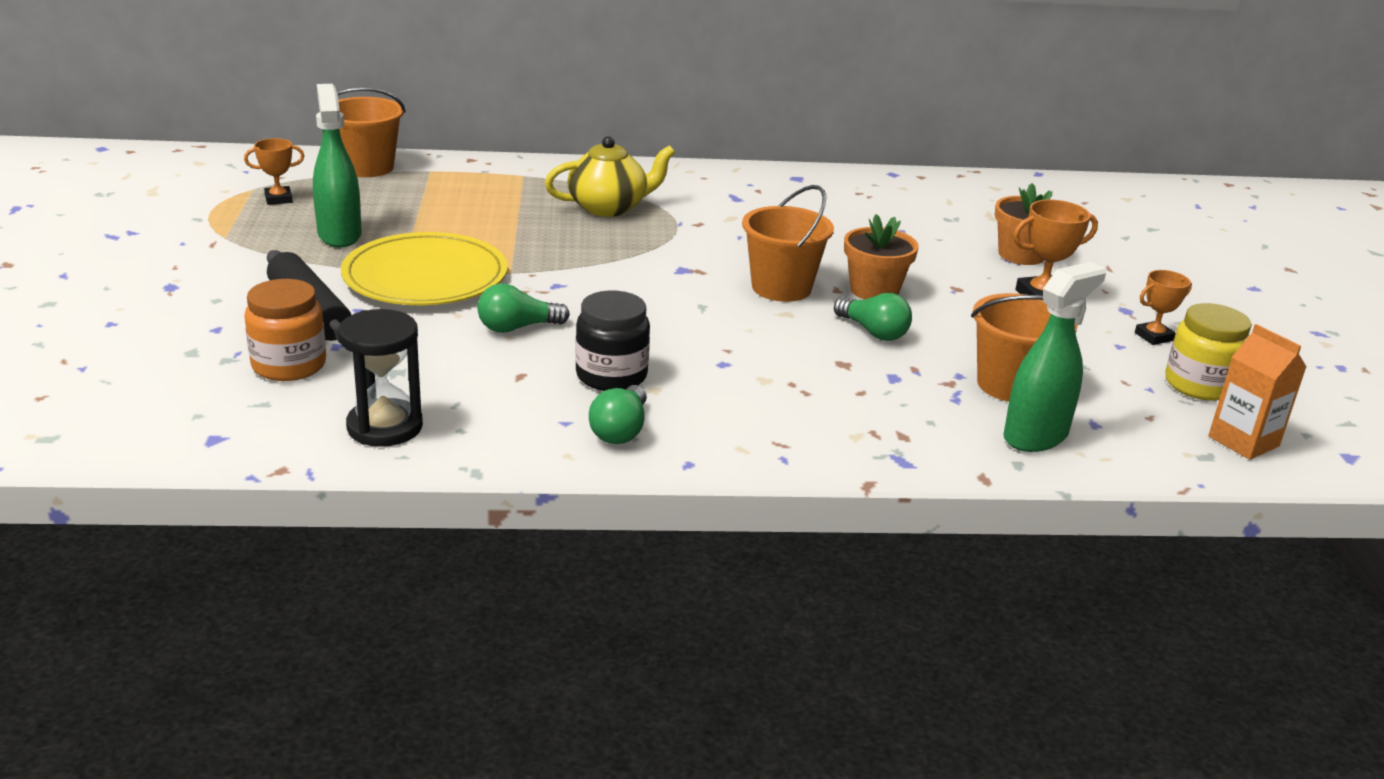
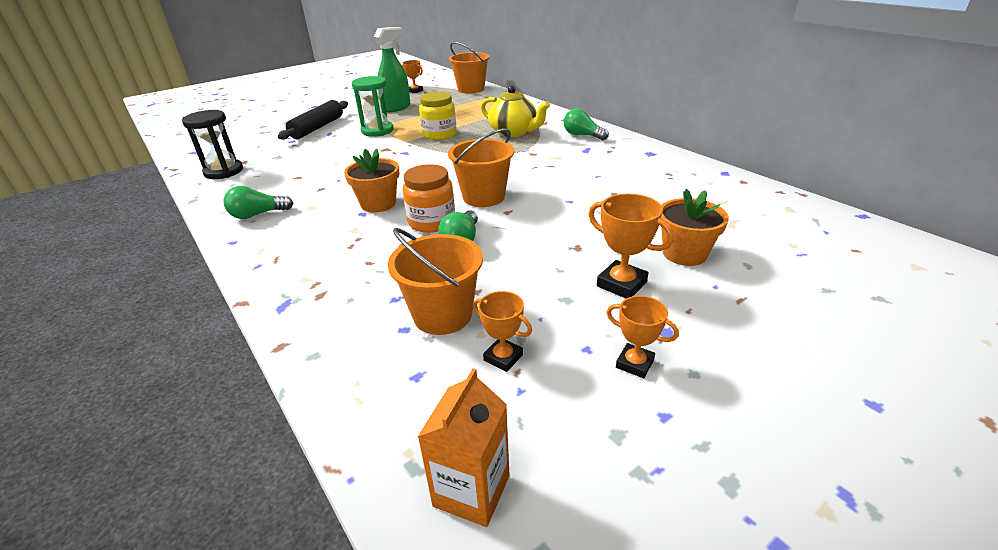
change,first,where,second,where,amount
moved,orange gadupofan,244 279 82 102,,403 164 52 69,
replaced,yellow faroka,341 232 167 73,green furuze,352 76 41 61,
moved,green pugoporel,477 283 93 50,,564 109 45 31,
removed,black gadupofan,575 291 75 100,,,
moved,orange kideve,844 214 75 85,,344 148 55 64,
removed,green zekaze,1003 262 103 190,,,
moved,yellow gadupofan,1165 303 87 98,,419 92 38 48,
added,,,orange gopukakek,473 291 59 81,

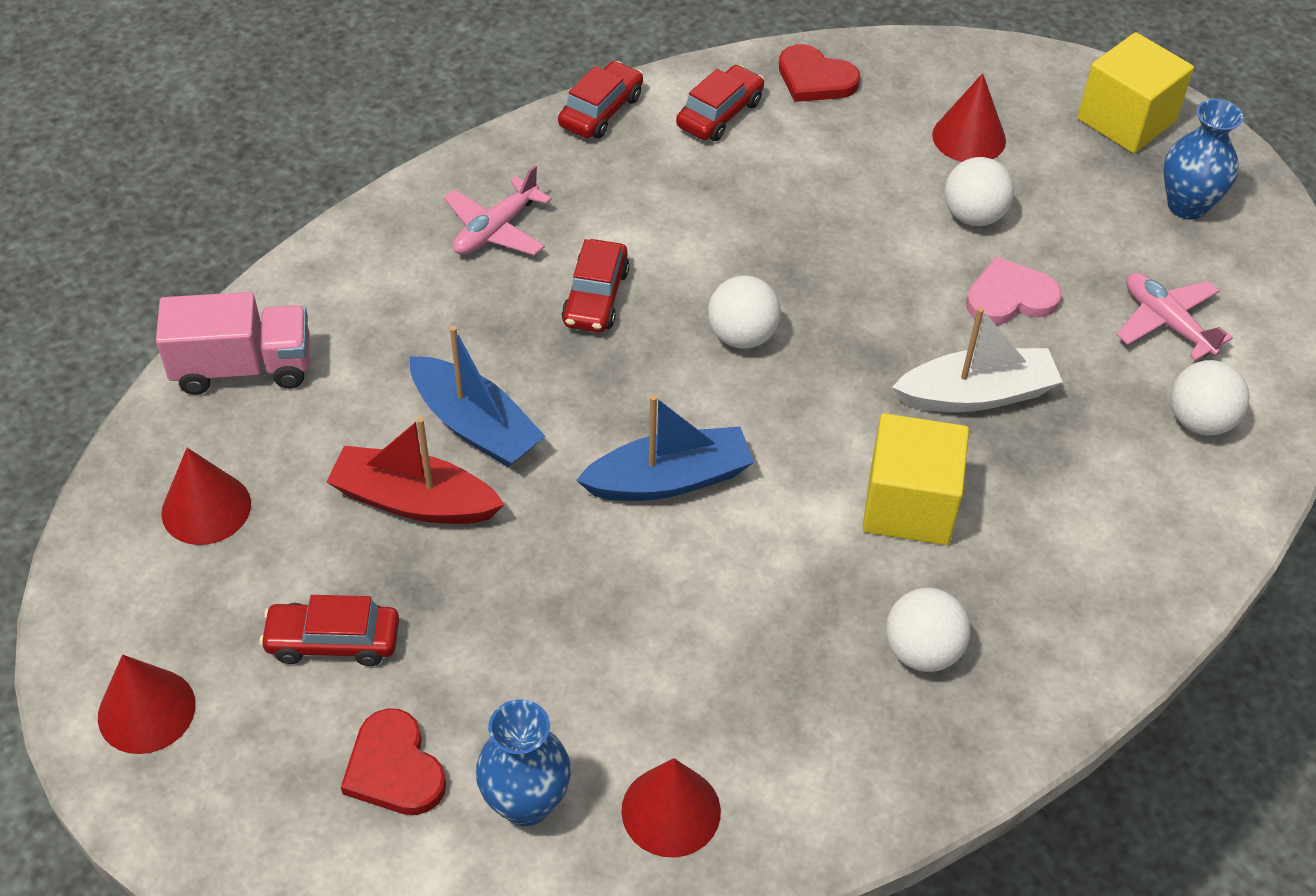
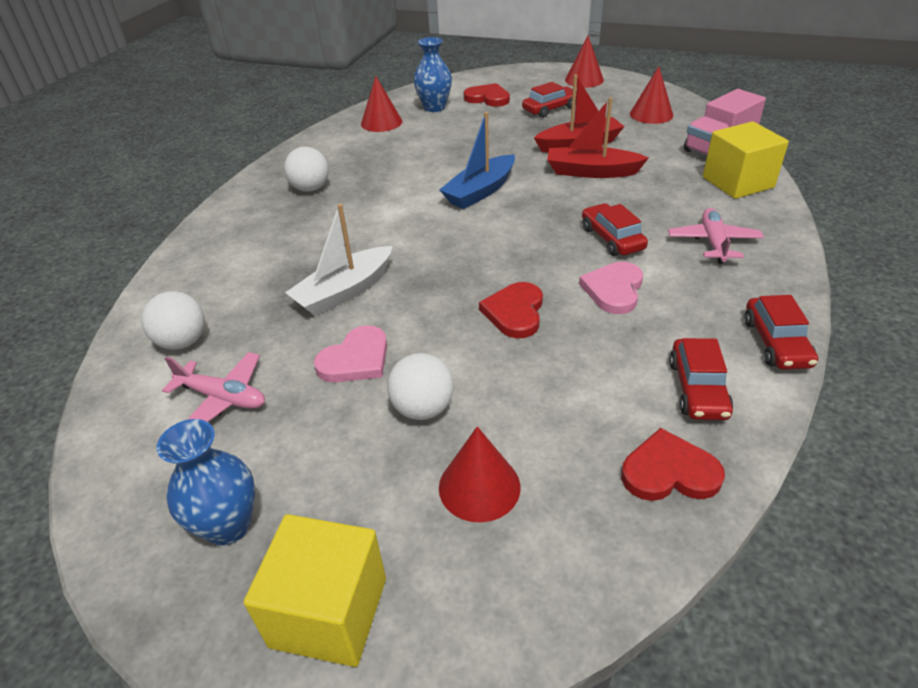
change,first,where,second,where,amount
recoloured,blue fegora,410 326 135 141,red fegora,547 97 102 81,
removed,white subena,708 276 73 73,,,
moved,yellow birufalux,863 413 106 132,,703 121 86 78,
added,,,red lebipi,479 282 64 56,
added,,,pink lebipi,579 262 64 52,

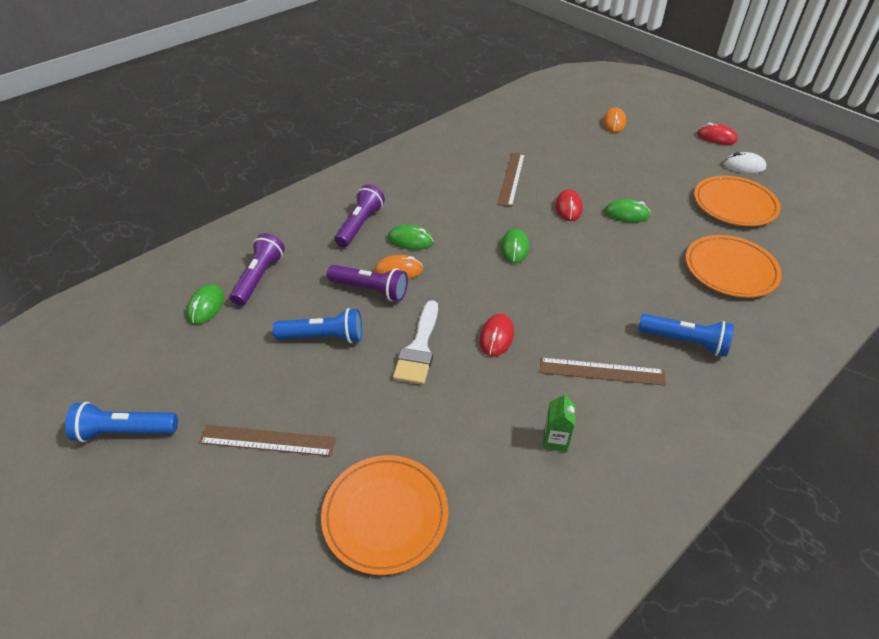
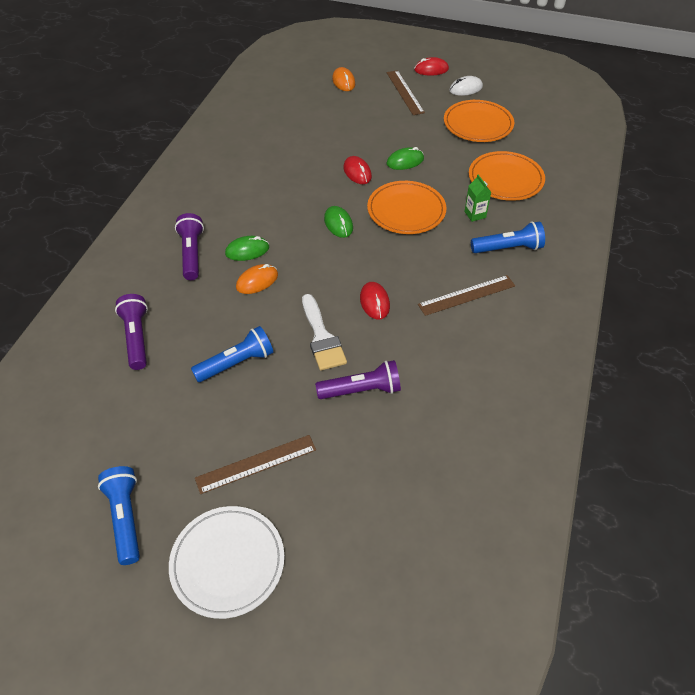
change,first,where,second,where,amount
turned,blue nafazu,65 402 113 40,,98 466 42 99,105 degrees clockwise
removed,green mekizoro,186 284 38 40,,,
moved,orange faroka,321 455 127 120,,367 181 80 53,
moved,purple nafazu,327 265 81 36,,315 360 86 39,
moved,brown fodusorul,497 153 28 54,,387 70 38 45,
moved,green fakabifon,543 393 32 59,,464 175 27 47,
added,,,white faroka,169 506 116 113,

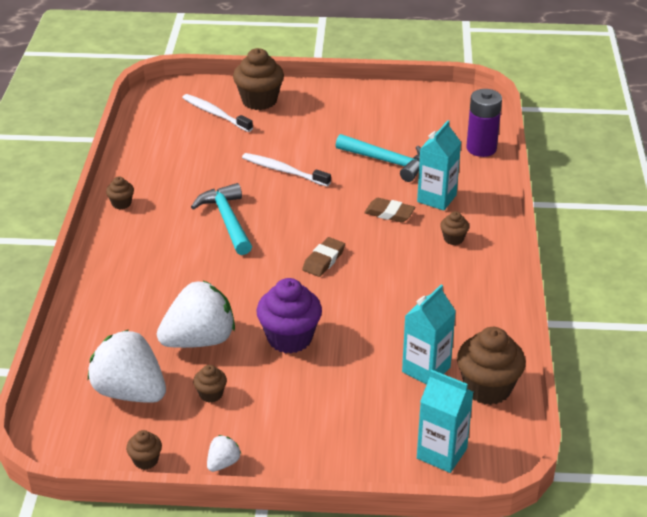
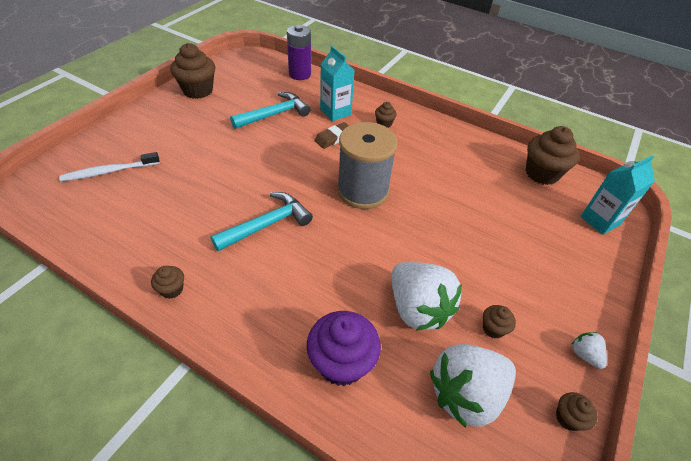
change,first,where,second,where,amount
turned,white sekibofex,157 281 78 67,,392 262 70 69,150 degrees clockwise
turned,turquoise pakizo,191 183 61 72,,210 192 103 59,135 degrees clockwise
moved,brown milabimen,233 48 51 62,,170 43 45 56,
removed,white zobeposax,242 153 89 34,,,
moved,purple milabimen,256 278 66 75,,307 311 74 75,
replaced,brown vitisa,302 237 43 40,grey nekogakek,337 122 61 87,
removed,turquoise fakabifon,402 285 54 100,,,

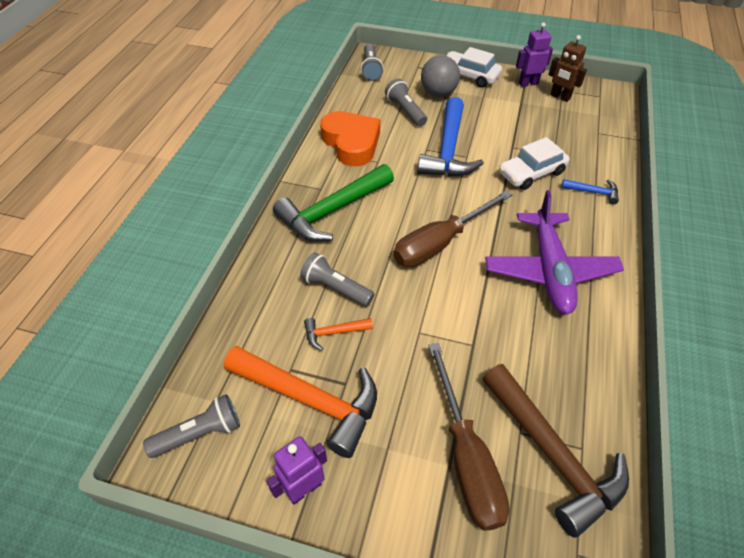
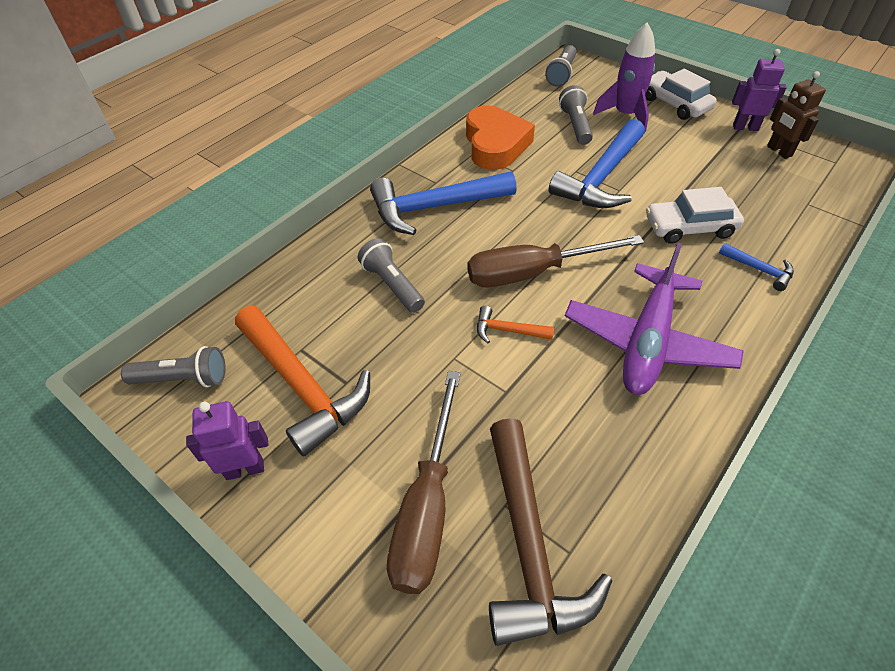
change,first,where,second,where,amount
recoloured,green pakizo,273 164 121 77,blue pakizo,370 171 147 64,
moved,orange pakizo,304 318 69 32,,477 306 77 37,
replaced,grey subena,421 55 39 42,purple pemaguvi,593 23 62 109,

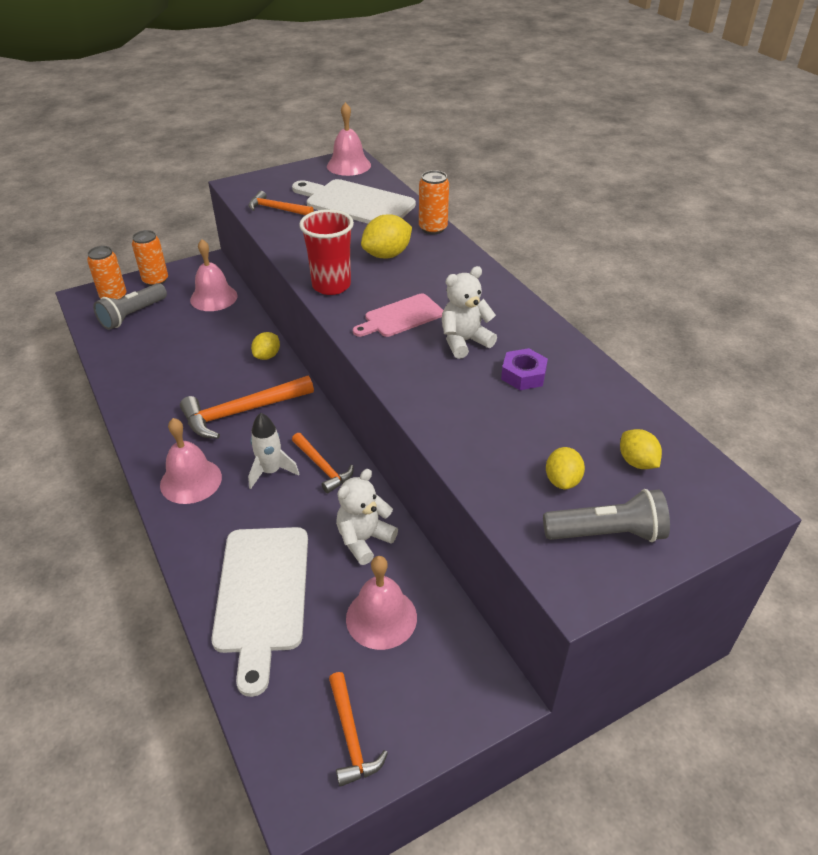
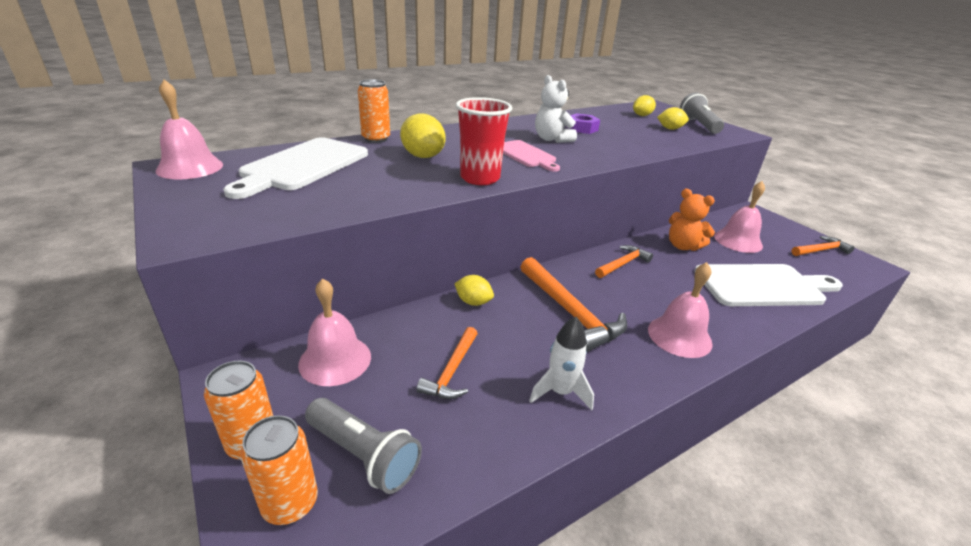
change,first,where,second,where,amount
moved,orange pakizo,248 191 66 24,,417 327 61 72,
moved,white pemaguvi,248 413 51 76,,529 317 65 93,
recoloured,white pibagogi,336 469 62 96,orange pibagogi,669 189 46 62,

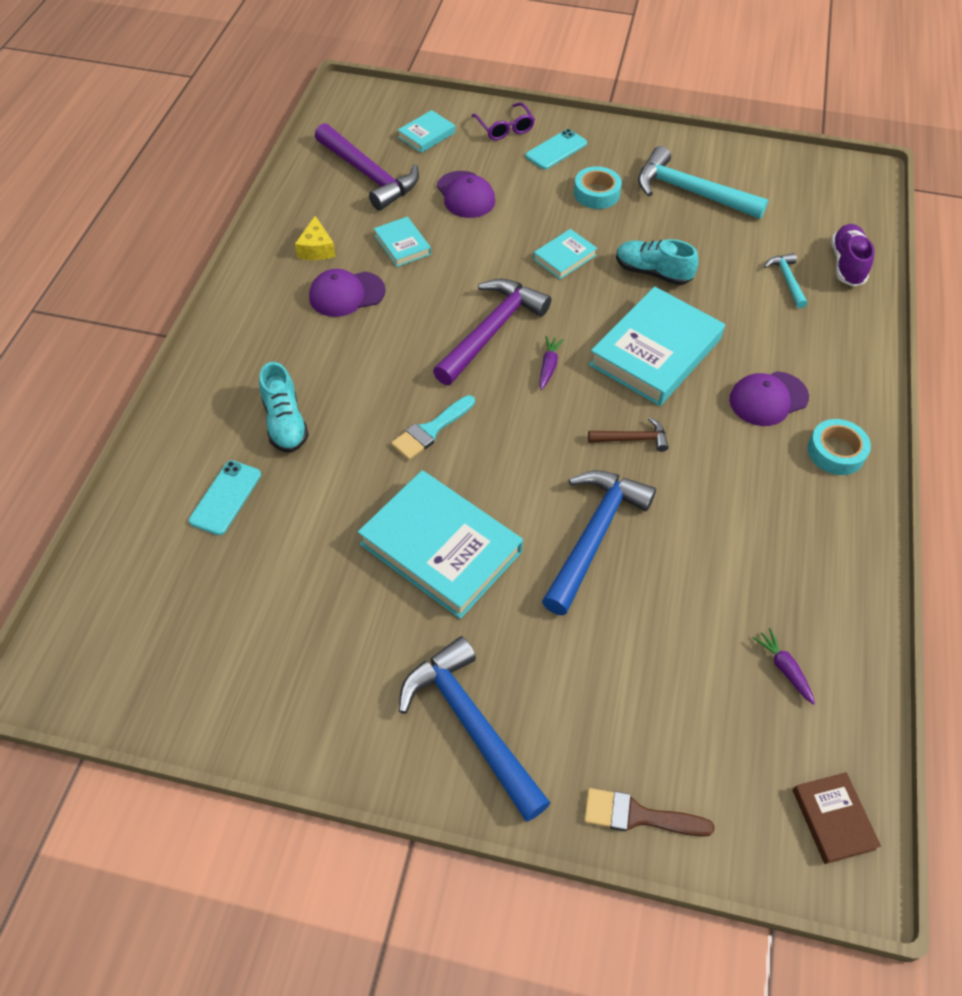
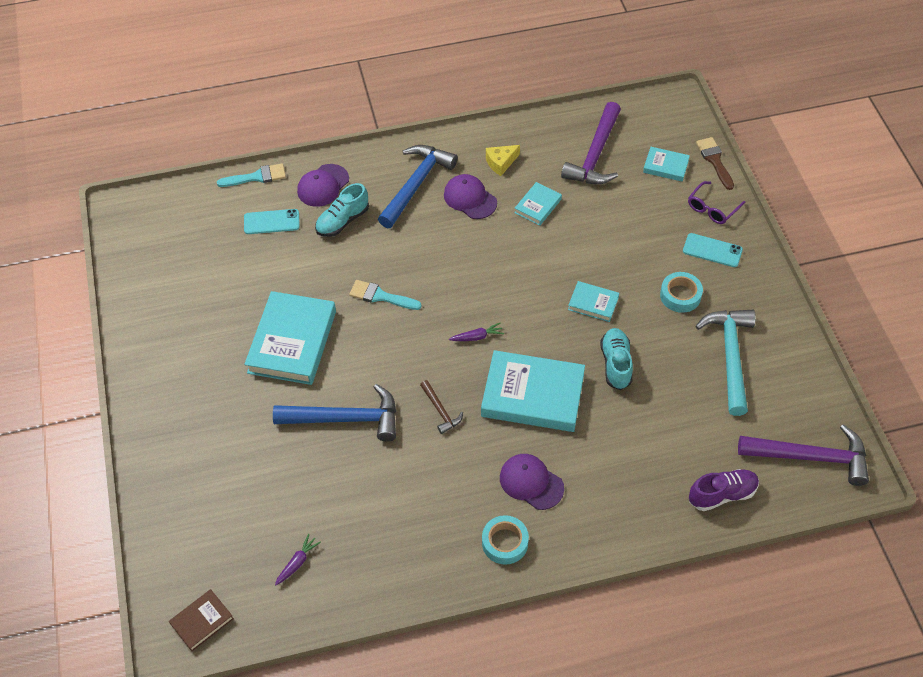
change,first,where,second,where,amount
moved,blue pakizo,399 636 151 186,,378 145 80 83,
moved,purple pakizo,433 279 118 106,,738 425 131 61,
moved,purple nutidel,437 171 58 47,,297 164 52 43,
moved,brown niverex,584 788 131 49,,696 137 38 53,
removed,turquoise pakizo,764 253 43 55,,,
added,,,turquoise niverex,217 164 69 23,

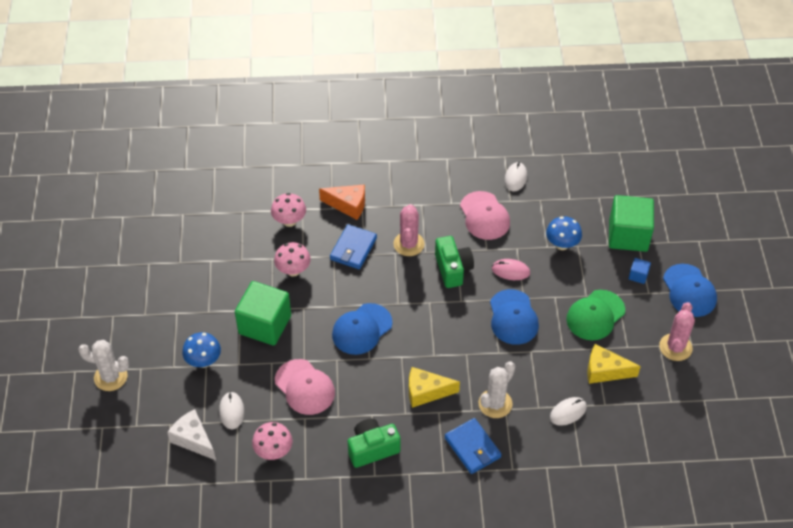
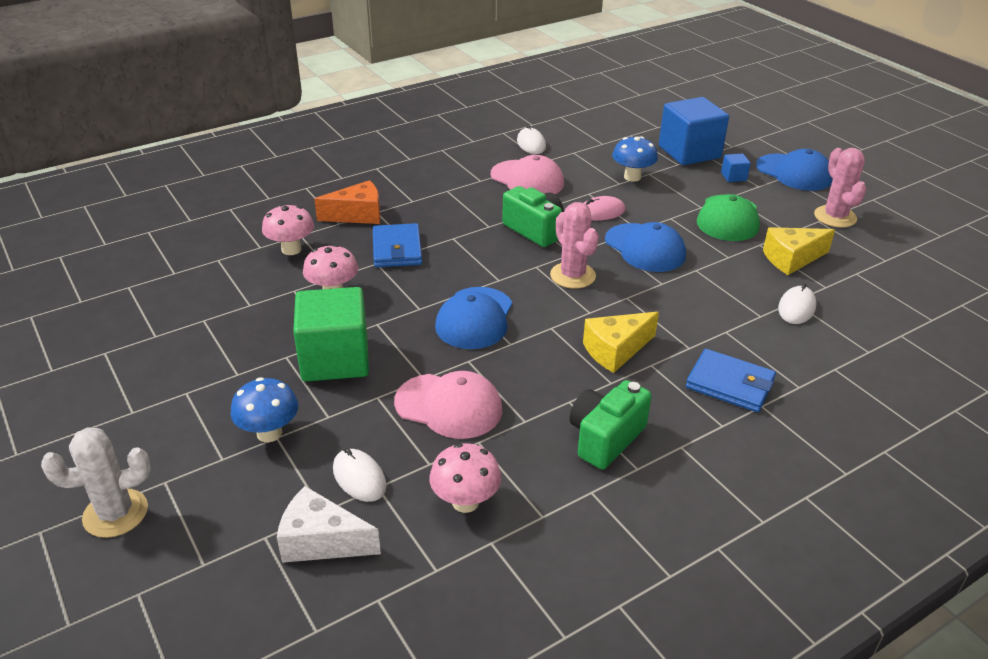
change,first,where,second,where,amount
moved,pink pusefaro,394 204 31 52,,550 202 49 87,
removed,white pusefaro,479 361 36 57,,,
recoloured,green birufalux,609 195 45 57,blue birufalux,659 97 70 68,

